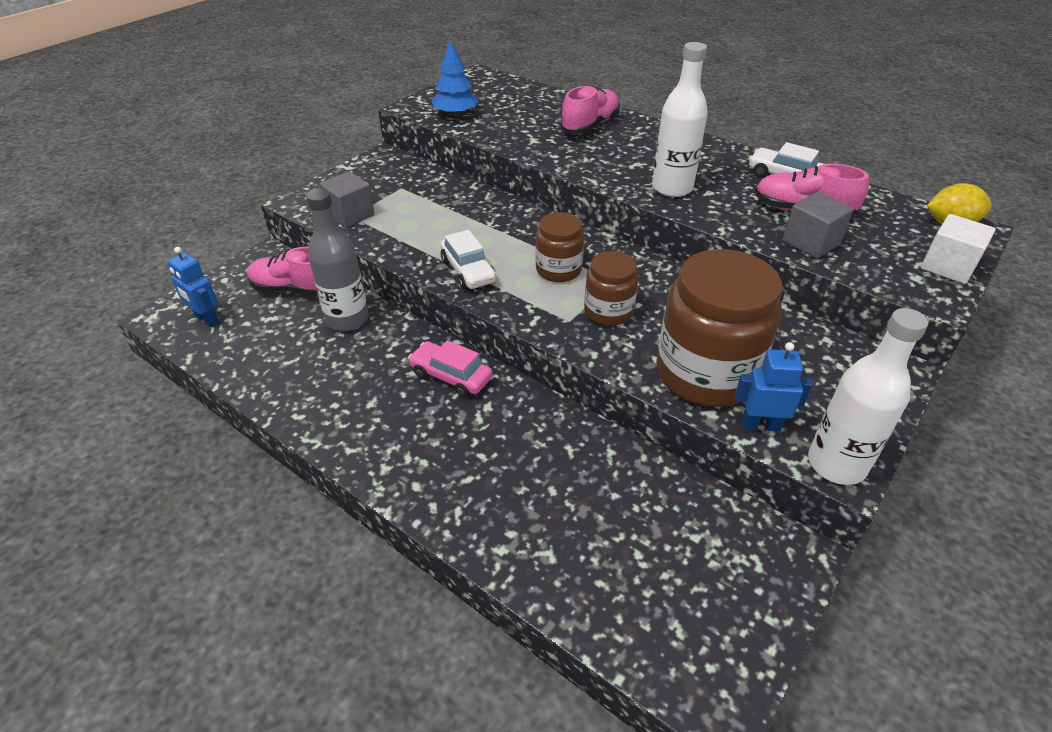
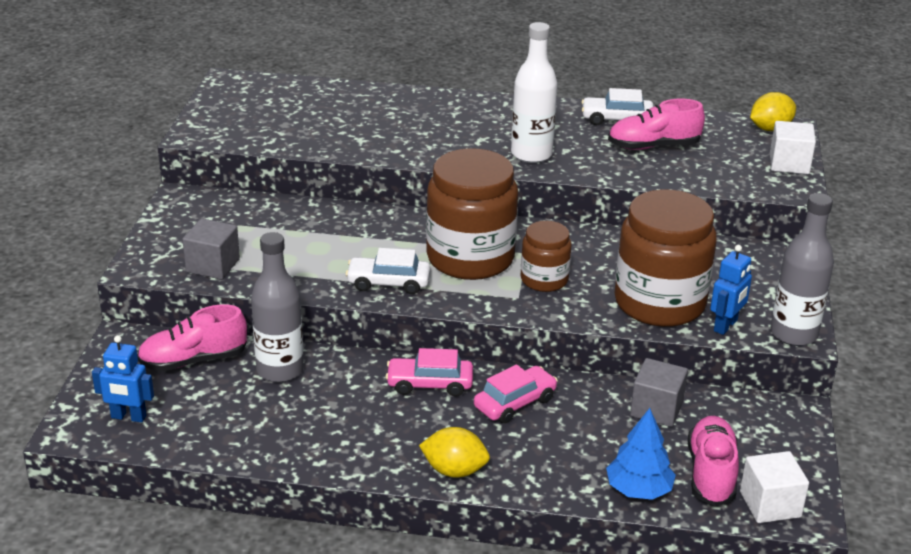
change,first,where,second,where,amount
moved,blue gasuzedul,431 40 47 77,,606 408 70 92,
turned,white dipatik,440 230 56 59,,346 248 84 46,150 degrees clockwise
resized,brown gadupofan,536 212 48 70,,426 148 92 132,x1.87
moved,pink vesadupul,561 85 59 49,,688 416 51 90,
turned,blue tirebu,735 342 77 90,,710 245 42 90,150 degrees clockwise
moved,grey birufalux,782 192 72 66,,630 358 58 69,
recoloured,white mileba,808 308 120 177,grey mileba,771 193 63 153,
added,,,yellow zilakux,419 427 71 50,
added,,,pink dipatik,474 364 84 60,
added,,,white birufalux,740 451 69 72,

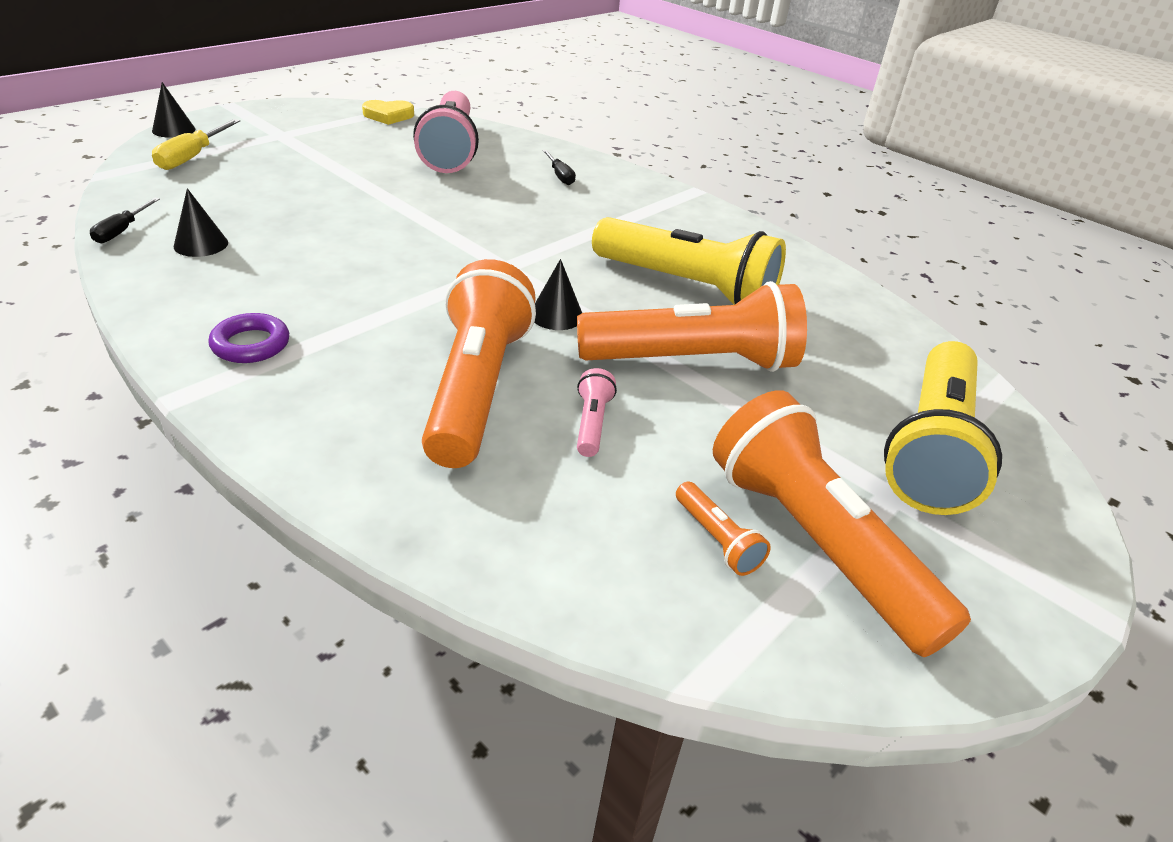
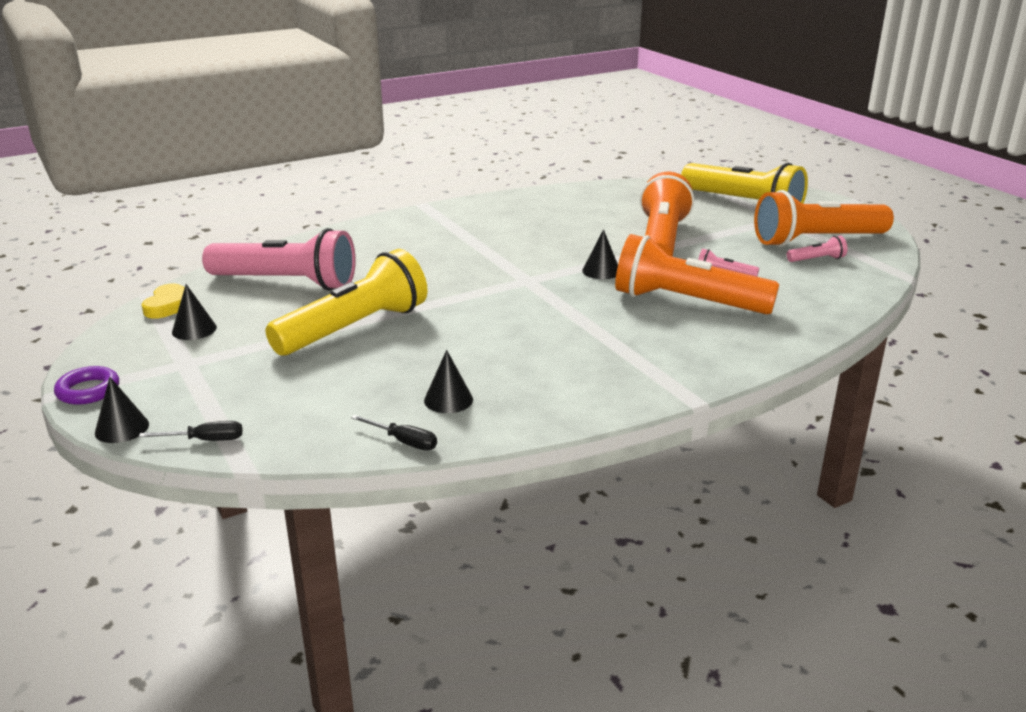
change,first,where,second,where,amount
removed,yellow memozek,152 119 88 51,,,
moved,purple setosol,208 313 81 50,,54 366 65 39,
moved,black memozek,542 150 34 35,,139 421 104 20,
moved,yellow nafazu,592 217 194 88,,265 249 163 107,
recoloured,orange nafazu,676 482 95 94,pink nafazu,787 236 60 26,
added,,,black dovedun,172 284 45 56,

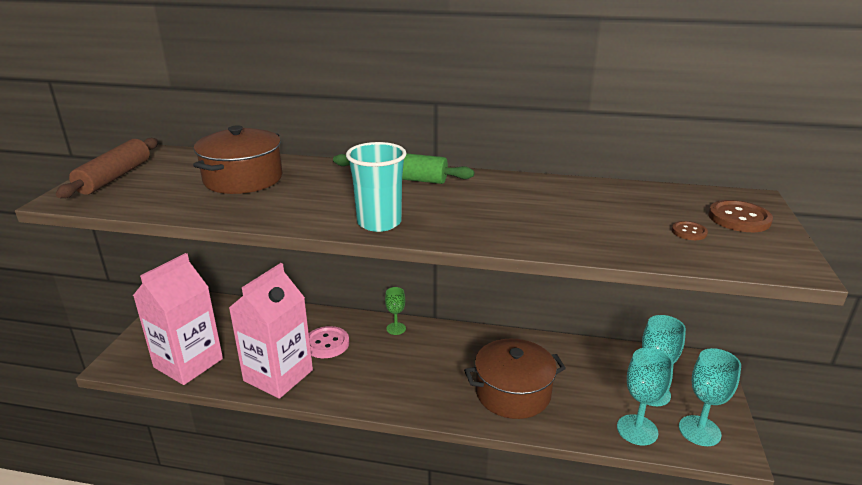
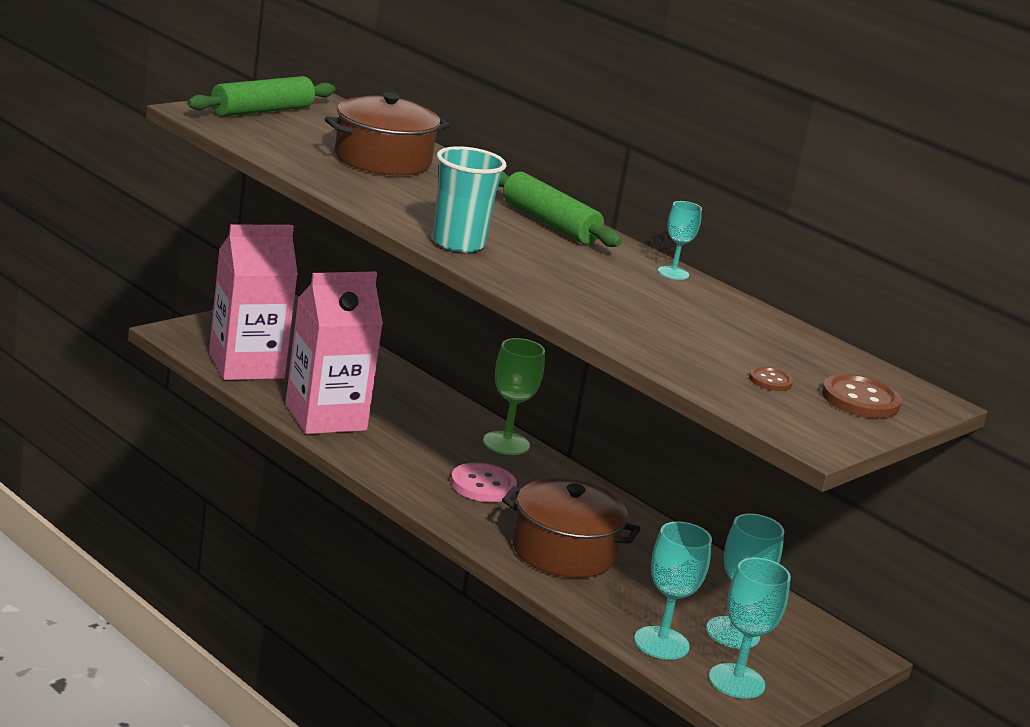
change,first,where,second,where,amount
recoloured,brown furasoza,56 138 102 60,green furasoza,187 76 148 41,
moved,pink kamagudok,309 326 40 32,,451 463 66 39,
resized,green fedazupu,385 287 21 48,,483 338 62 117,x1.65
added,,,turquoise fedazupu,658 201 44 79,

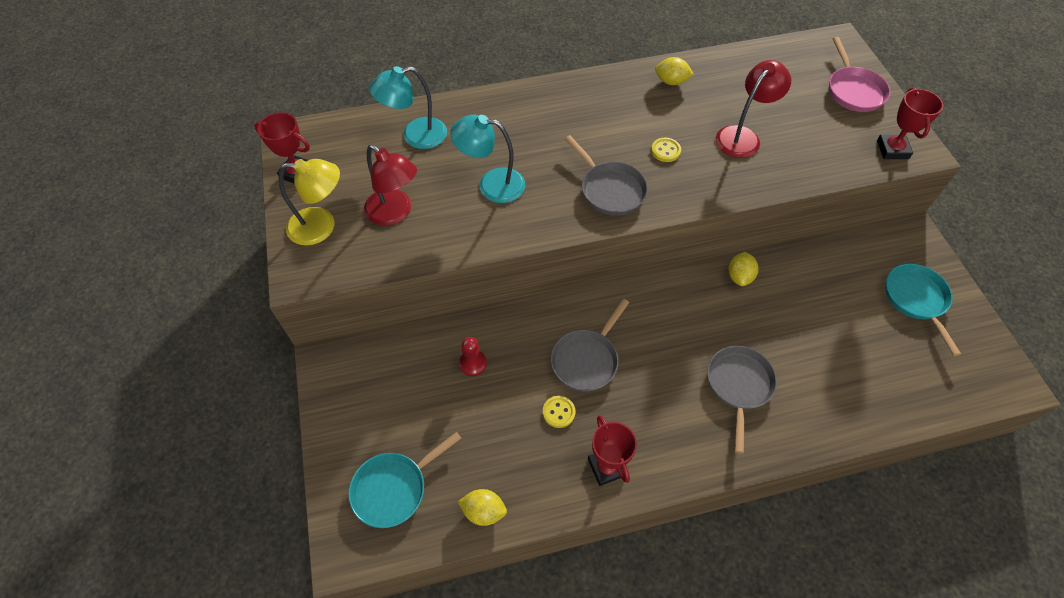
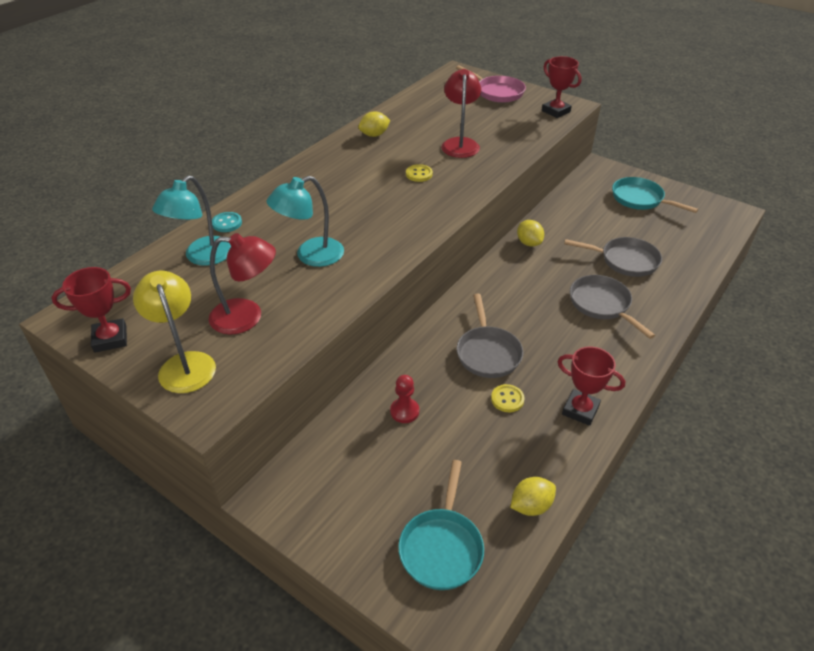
change,first,where,second,where,amount
turned,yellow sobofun,278 159 62 87,,133 271 83 122,75 degrees counterclockwise
moved,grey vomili,565 135 83 81,,564 237 98 40,
added,,,turquoise kamagudok,212 212 30 20,

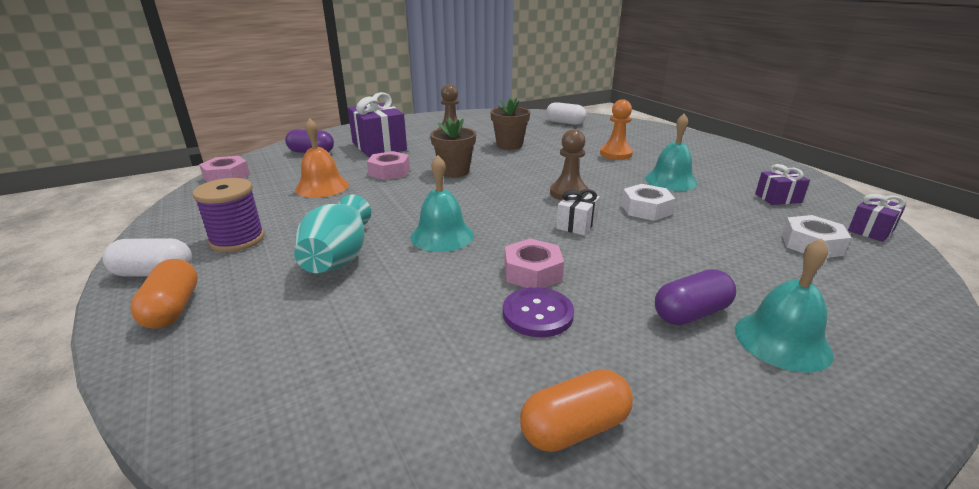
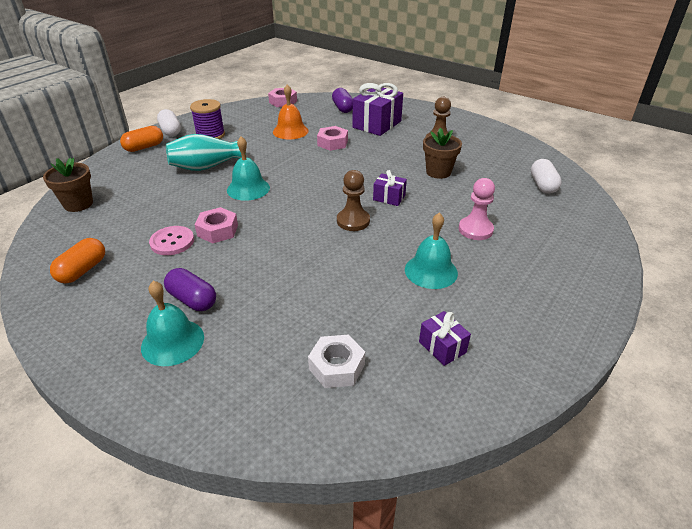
change,first,where,second,where,amount
moved,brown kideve,430 117 46 60,,43 158 50 54,
recoloured,purple kamagudok,503 287 71 50,pink kamagudok,149 226 45 29,
turned,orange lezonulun,520 369 113 83,,50 238 55 46,75 degrees clockwise
removed,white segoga,556 189 44 47,,,
recoloured,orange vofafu,600 99 33 61,pink vofafu,459 178 36 62,
removed,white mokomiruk,621 184 54 37,,,
moved,purple segoga,848 194 58 48,,373 170 34 36,

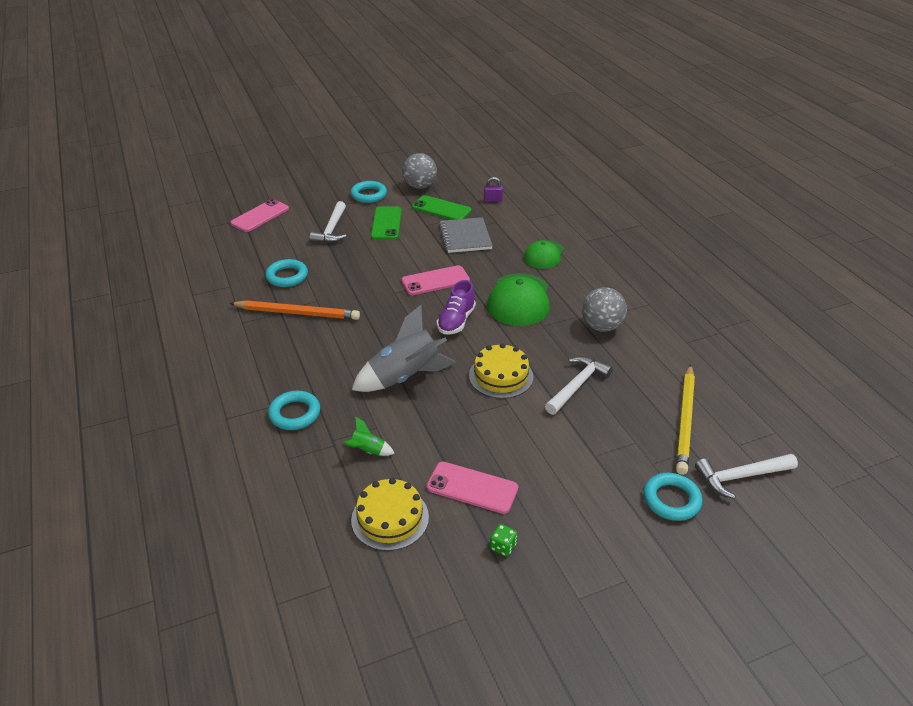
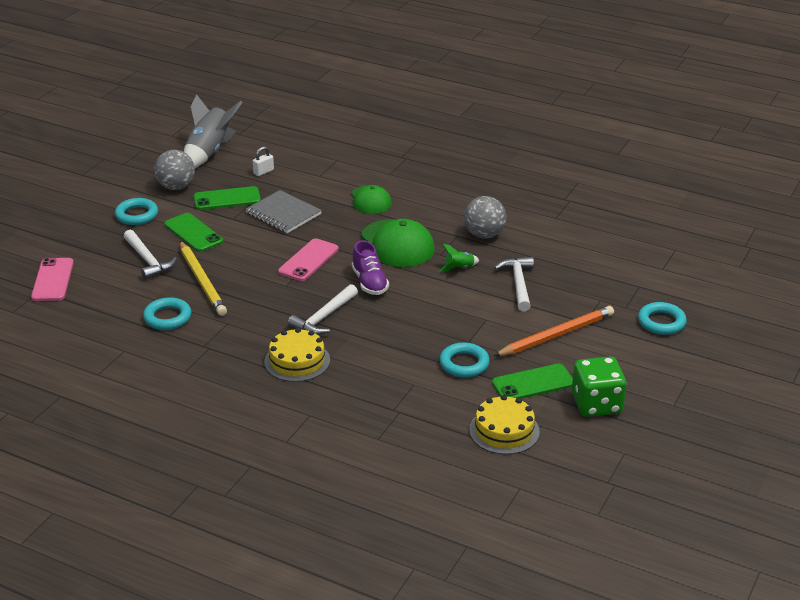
change,first,where,second,where,amount
moved,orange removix,229 300 131 20,,494 306 120 50,
moved,turquoise setosol,268 391 52 39,,439 342 51 35,
moved,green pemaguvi,344 416 51 40,,439 244 41 28,
moved,grey pemaguvi,352 305 104 87,,184 94 59 74,
recoloured,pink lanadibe,427 462 91 52,green lanadibe,492 364 81 35,
moved,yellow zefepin,469 343 64 56,,264 328 66 54,
recoloured,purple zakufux,484 177 19 25,white zakufux,253 146 21 30,
resized,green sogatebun,490 524 27 33,,572 356 54 61,x2.43
moved,yellow removix,676 364 19 111,,180 241 47 75,
moved,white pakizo,695 454 103 45,,287 284 71 51,

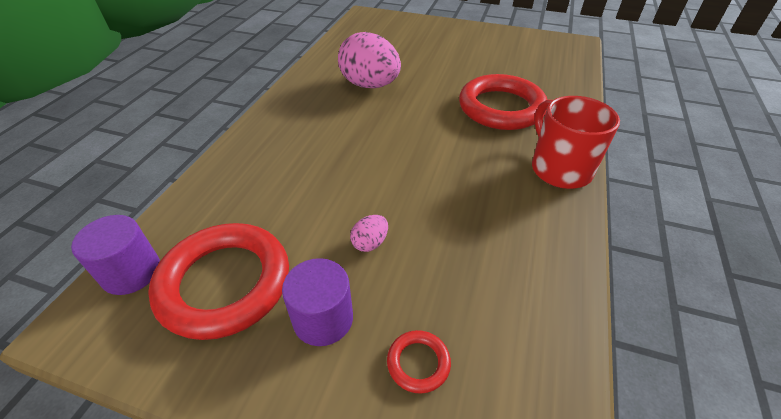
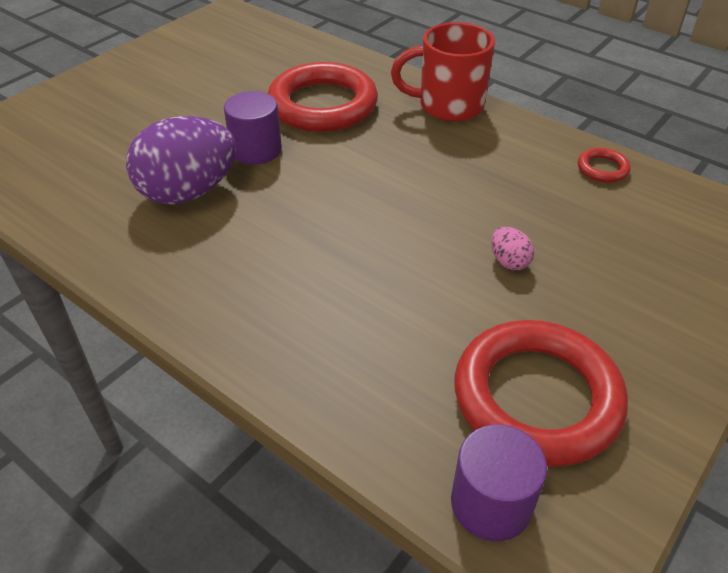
change,first,where,second,where,amount
moved,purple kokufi,282 258 71 88,,224 91 58 74,
recoloured,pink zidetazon,338 32 63 56,purple zidetazon,126 116 110 89,
moved,red setosol,387 330 64 64,,578 148 53 35,

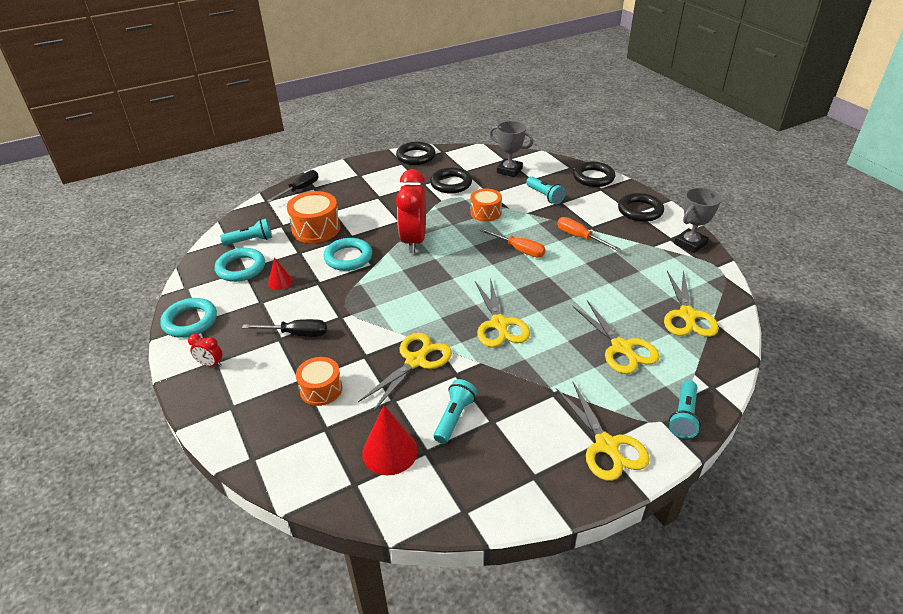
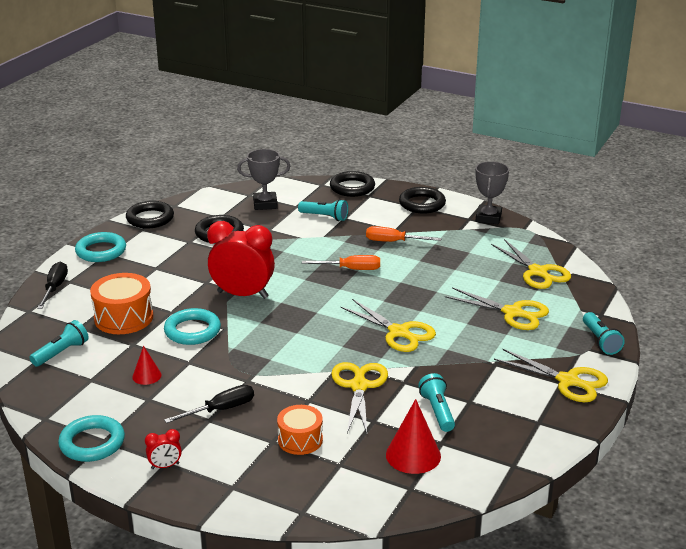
change,first,where,second,where,amount
moved,turquoise setosol,215 248 50 34,,75 232 51 30,
turned,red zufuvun,396 169 30 84,,207 221 68 78,135 degrees clockwise
removed,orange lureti,471 189 31 33,,,

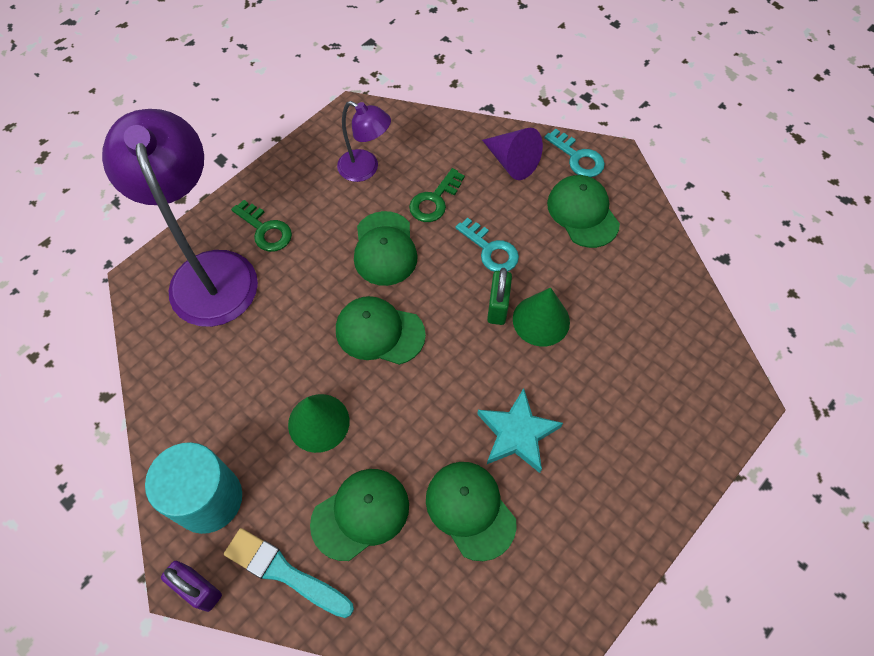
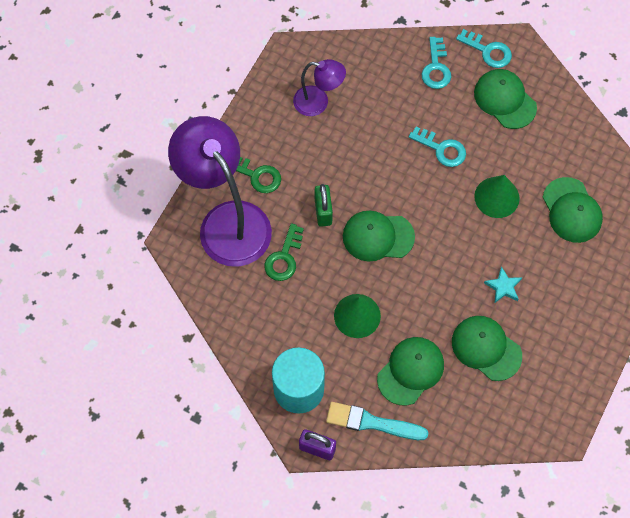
change,first,where,second,where,amount
moved,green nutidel,354 211 64 75,,543 177 60 66,
moved,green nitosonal,409 168 56 54,,264 223 40 58,
resized,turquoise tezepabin,477 388 86 85,,484 266 38 37,x0.60
replaced,purple dovedun,482 128 61 52,turquoise nitosonal,421 37 30 52,
moved,green zakufux,487 268 25 57,,315 184 18 43,

